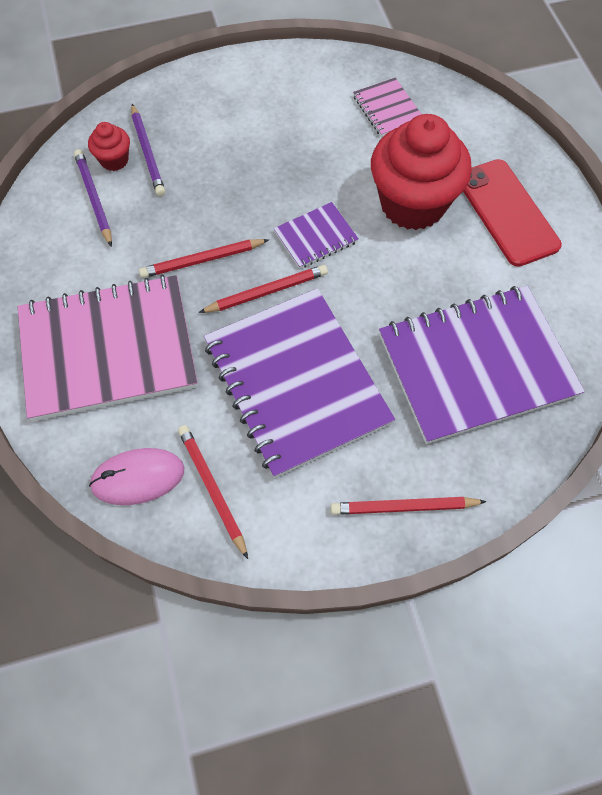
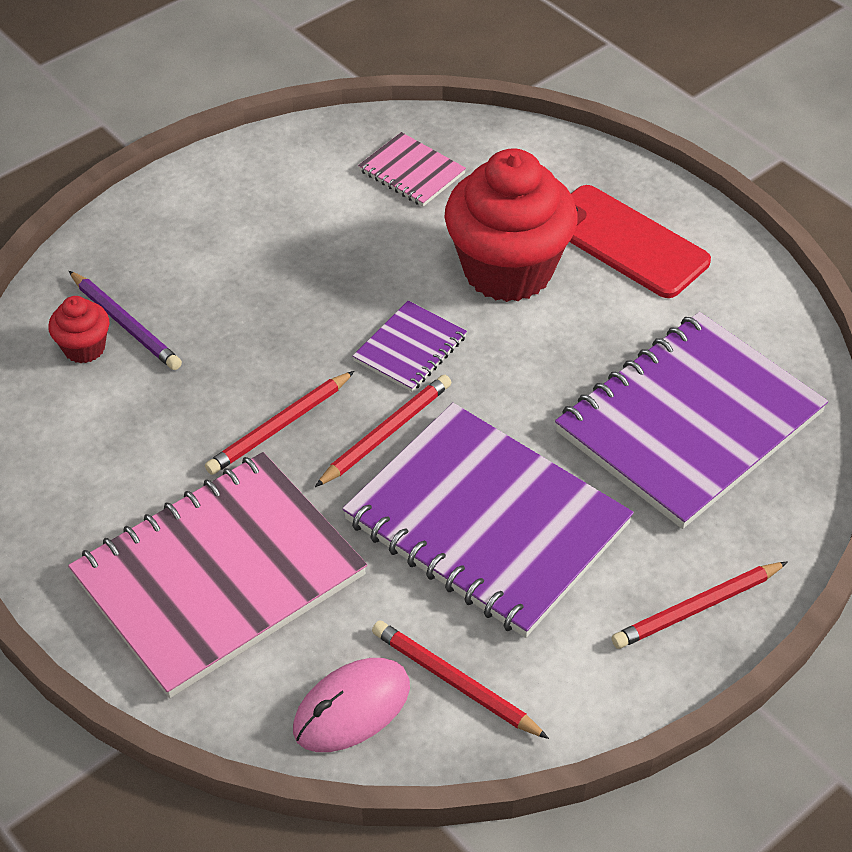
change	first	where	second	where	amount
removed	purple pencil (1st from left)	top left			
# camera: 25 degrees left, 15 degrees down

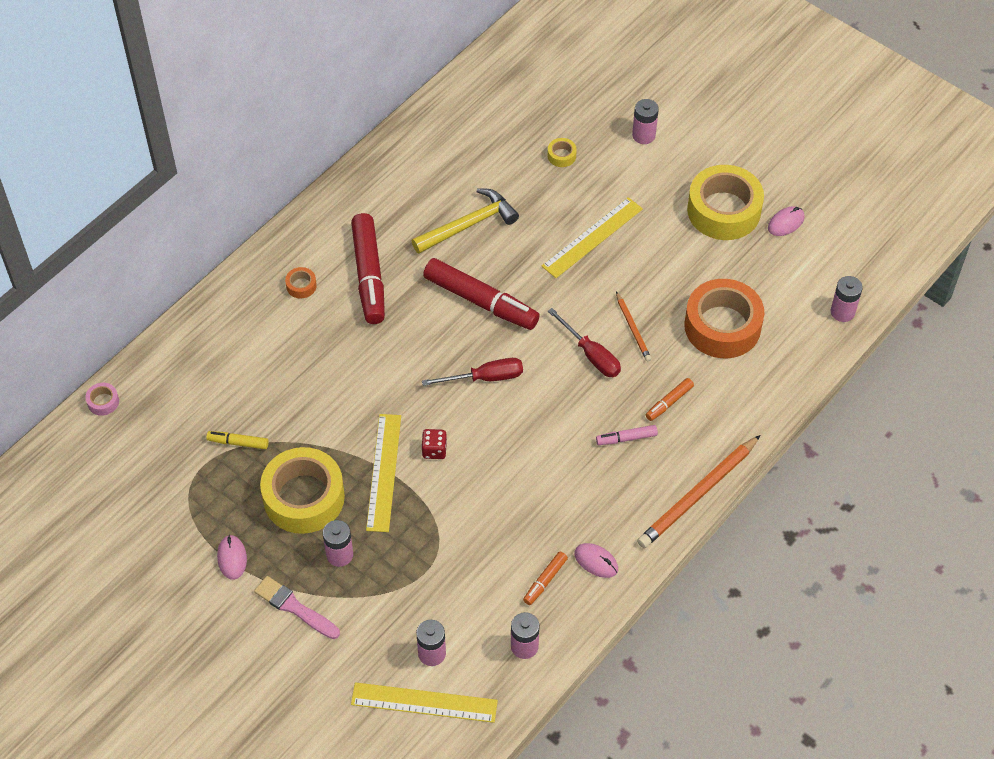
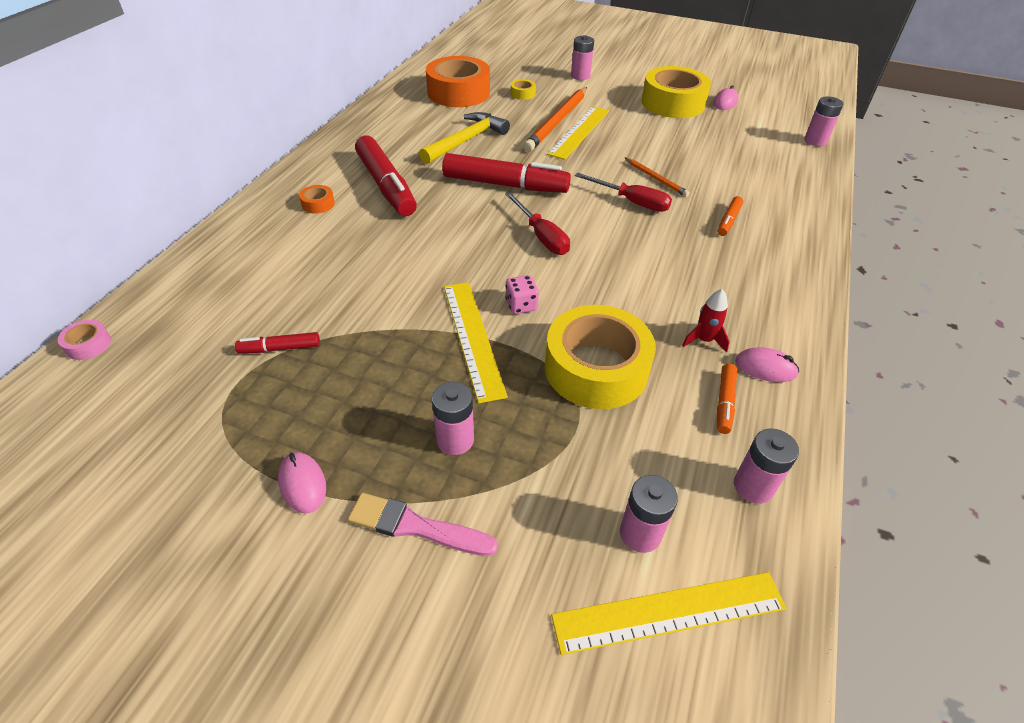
change	first	where	second	where	amount
recoloured	yellow marker	middle left	red marker (1st from left)	middle left	
moved	yellow tape (1st from left in the first image)	middle left	yellow tape (2nd from left)	centre	
recoloured	red dice	centre	pink dice	centre	
turned	red screwdriver (1st from left)	centre		top centre	90 degrees clockwise
removed	pink marker	centre			
moved	orange pencil (2nd from left in the first image)	middle right	orange pencil (1st from left)	top centre	
moved	orange tape (2nd from left)	middle right		top centre	
added			red rocket	middle right	
# camera: 20 degrees left, 10 degrees down

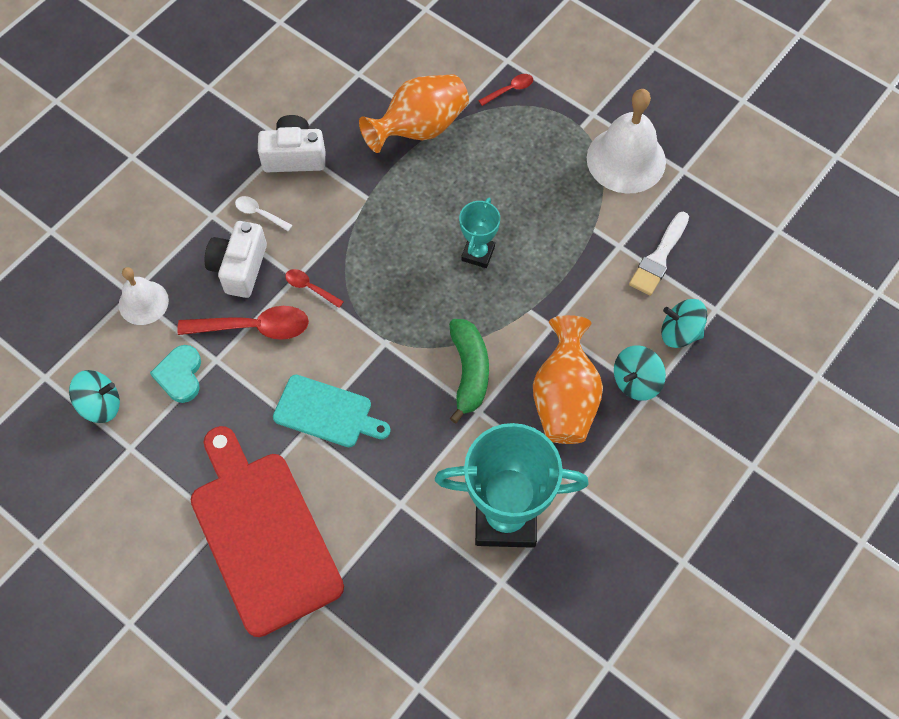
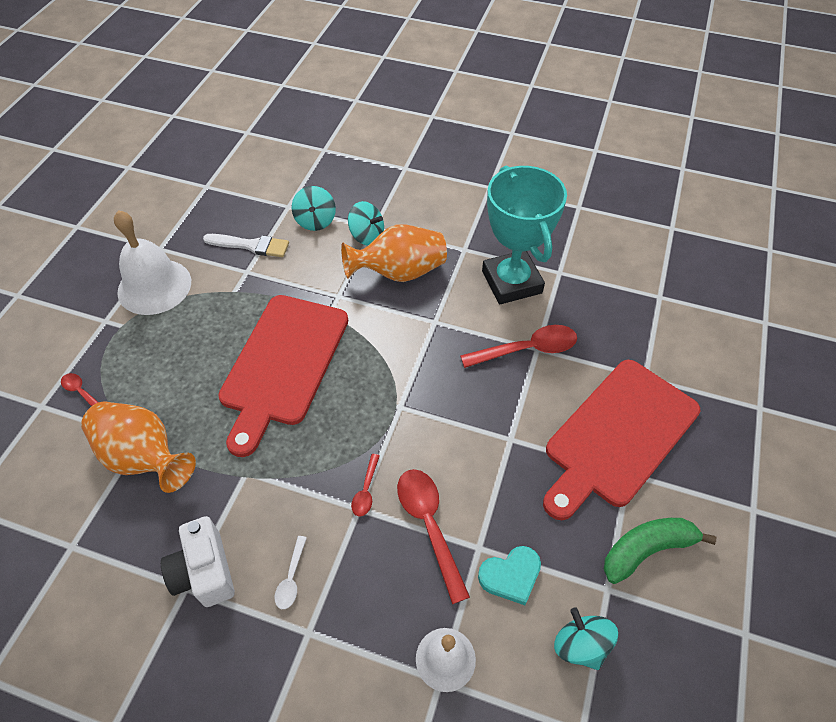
change	first	where	second	where	amount
removed	white camera (1st from left)	middle left			
removed	turquoise cutting board	centre			
moved	green banana	centre		bottom right	
replaced	turquoise trophy (1st from left)	top centre	red cutting board (1st from left)	centre	
added			red spoon (4th from left)	centre	
# camera: 110 degrees left, 10 degrees down

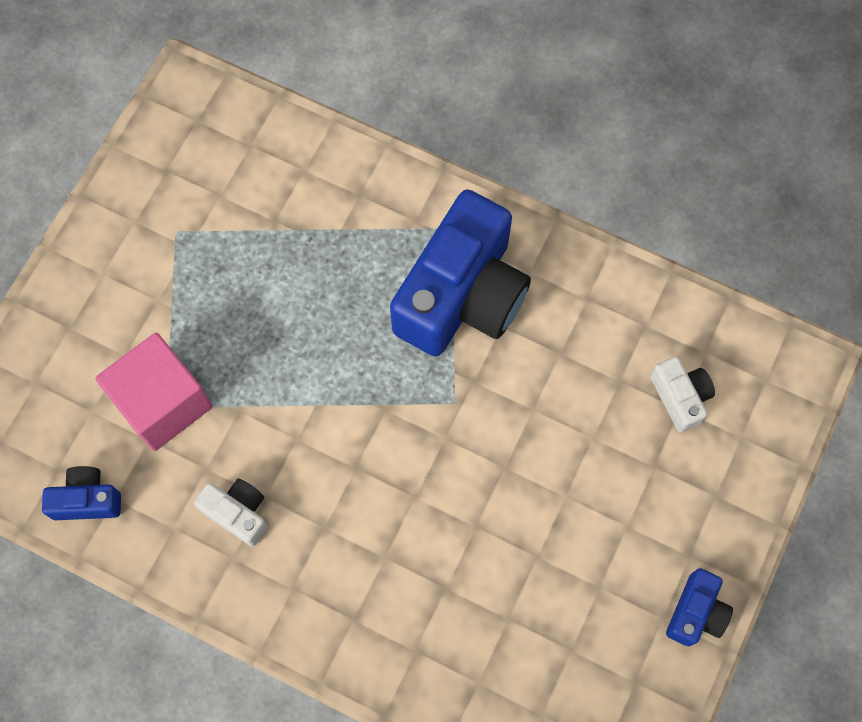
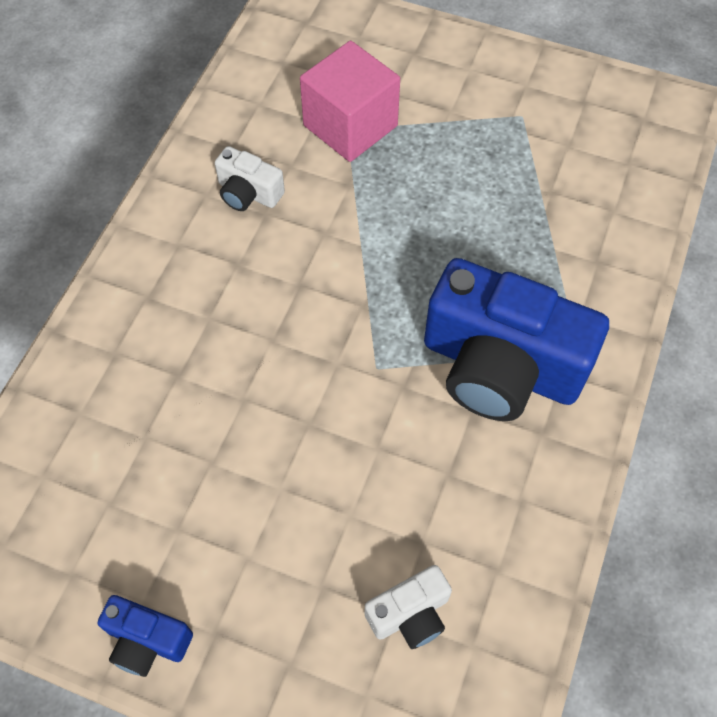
change	first	where	second	where	amount
removed	blue camera (1st from left)	bottom left			
turned	white camera (1st from left)	bottom left		top centre	90 degrees clockwise
# camera: 85 degrees right, 10 degrees down

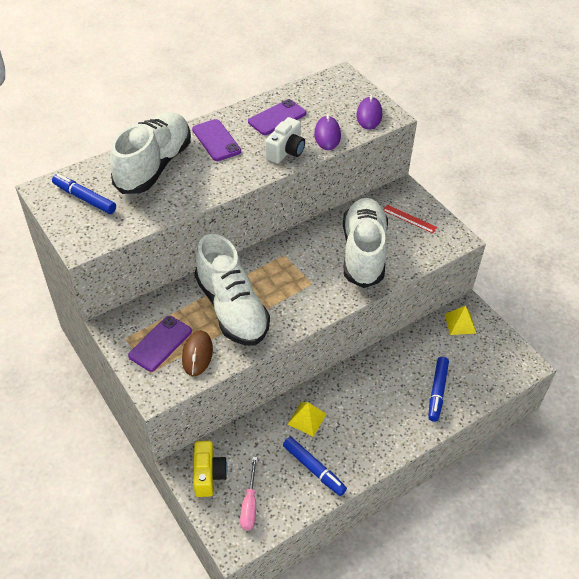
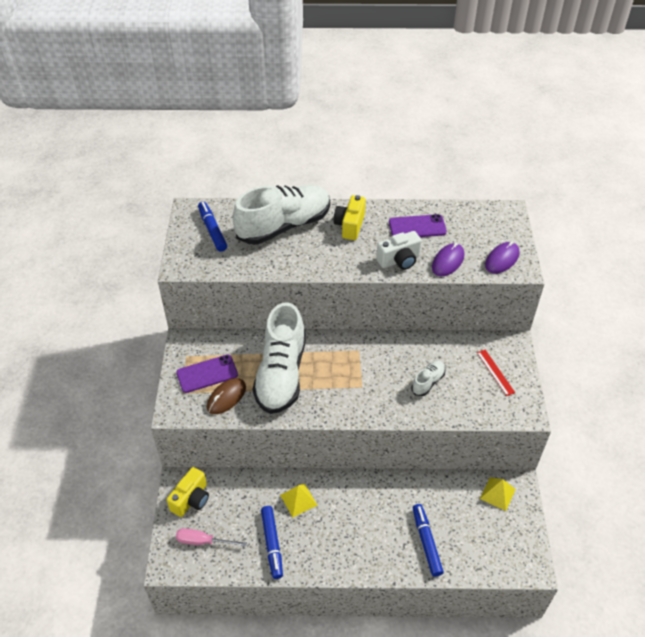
change	first	where	second	where	amount
replaced	purple phone (2nd from left)	top centre	yellow camera (2nd from left)	centre	
turned	pink screwdriver	bottom centre		bottom left	60 degrees clockwise
resized	white shoe (3rd from left)	centre		centre	x0.43
turned	blue marker (3rd from left)	bottom right		bottom centre	120 degrees clockwise
# camera: 35 degrees right, 0 degrees up

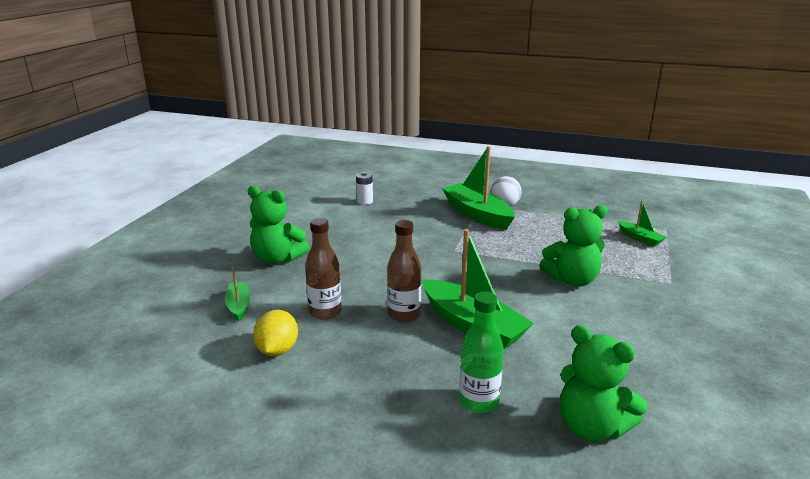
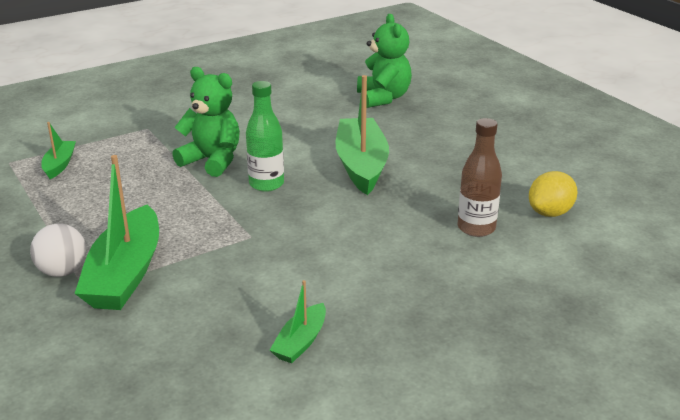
change	first	where	second	where	amount
moved	green boat (1st from left in the first image)	middle left	green boat (3rd from left)	bottom centre	
removed	green teddy bear (1st from left)	centre			
removed	white battery	centre			
removed	brown bottle (2nd from left)	centre			
moved	green bottle	bottom centre		top centre	
# camera: 140 degrees left, 5 degrees up

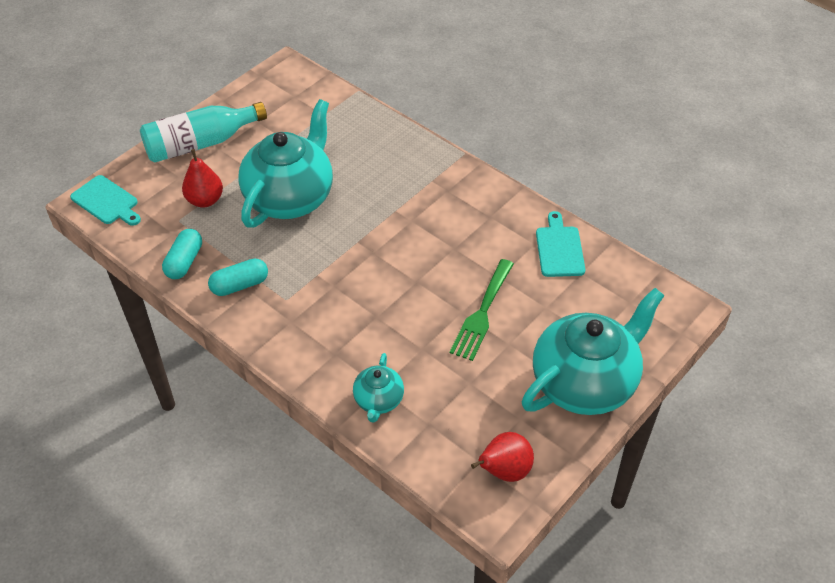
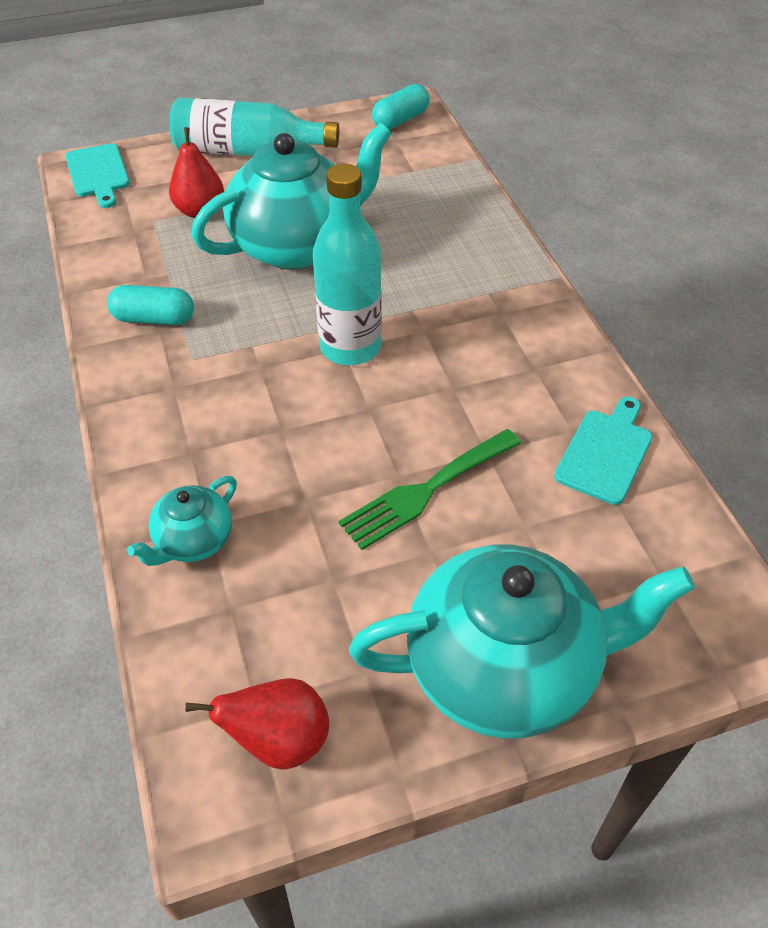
change	first	where	second	where	amount
moved	turquoise capsule (1st from left in the first image)	middle left	turquoise capsule (2nd from left)	top centre	
added			turquoise bottle (2nd from left)	top centre	
# camera: 30 degrees right, 0 degrees up

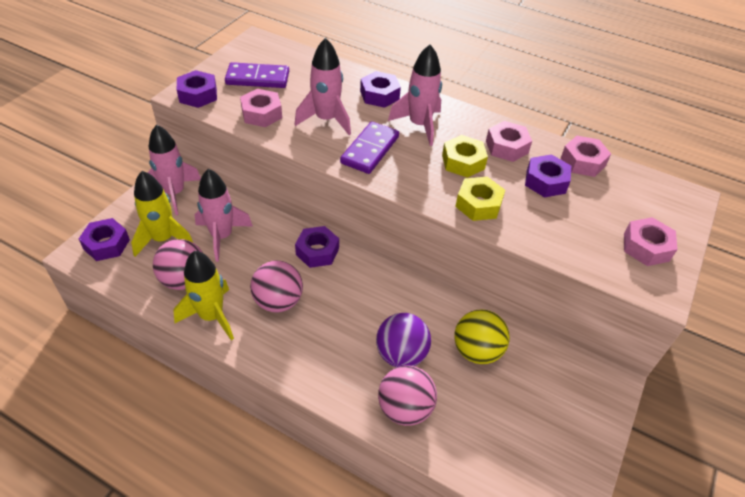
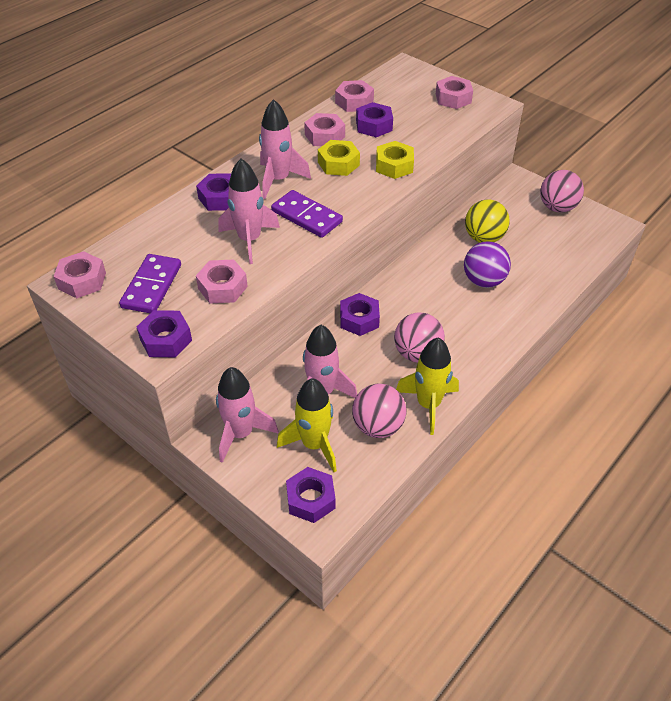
change	first	where	second	where	amount
moved	pink ball (3rd from left)	bottom centre		top right	
added			pink nut (1st from left)	middle left	
# camera: 75 degrees left, 0 degrees up

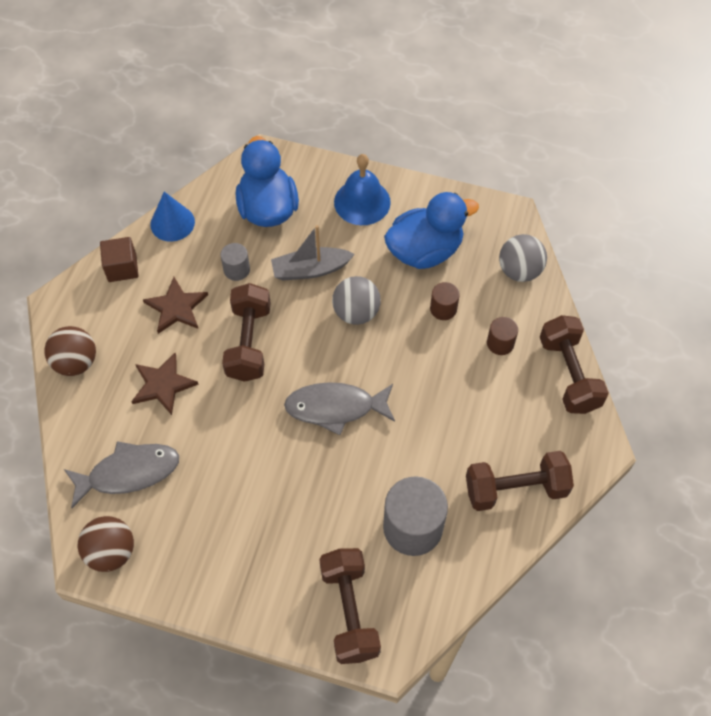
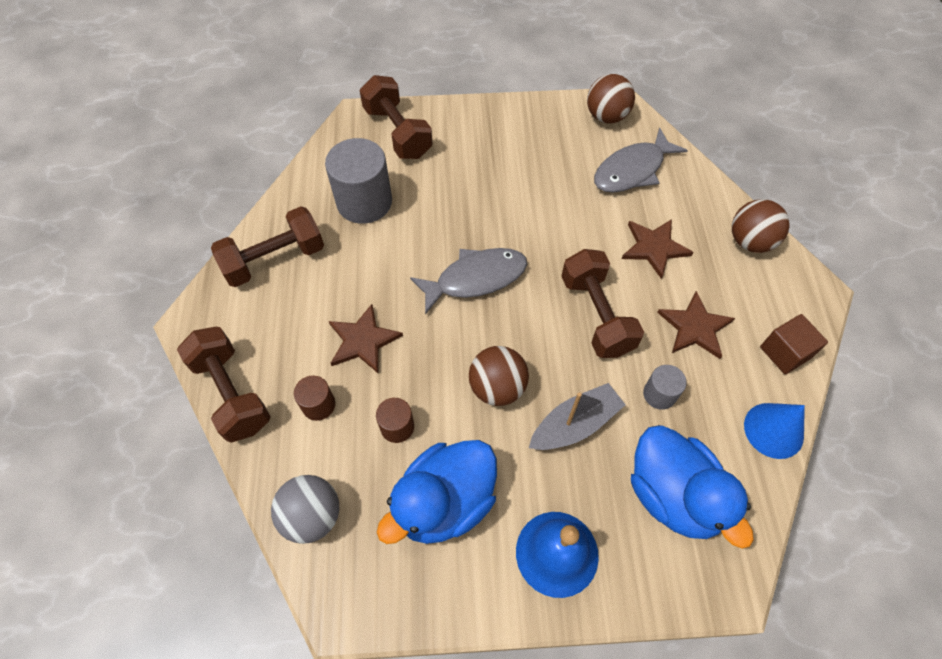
change	first	where	second	where	amount
recoloured	grey ball (1st from left)	centre	brown ball (1st from left)	centre	
added			brown star (1st from left)	centre	
# camera: 160 degrees right, 0 degrees up

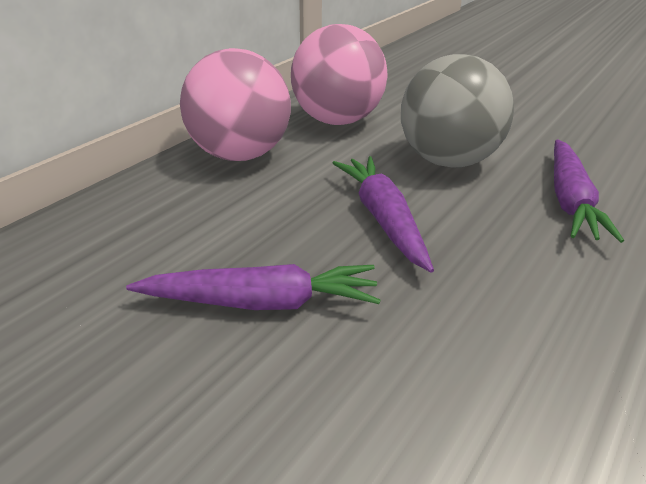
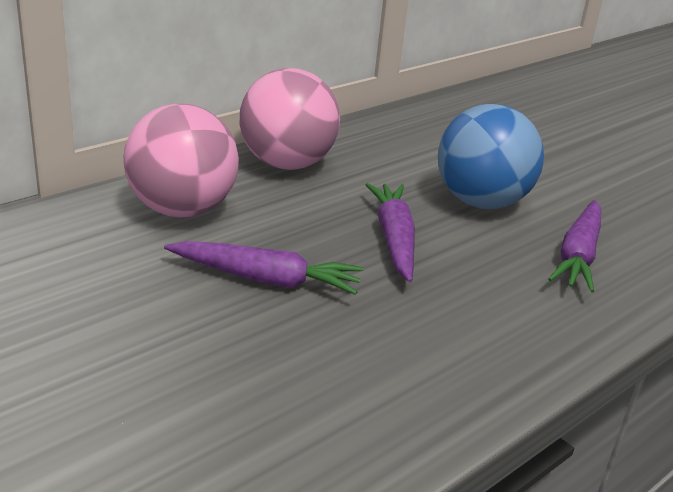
change	first	where	second	where	amount
moved	pink ball (2nd from left in the first image)	top centre	pink ball (1st from left)	top left	
recoloured	grey ball	top right	blue ball	top right	
# camera: 10 degrees right, 5 degrees down

